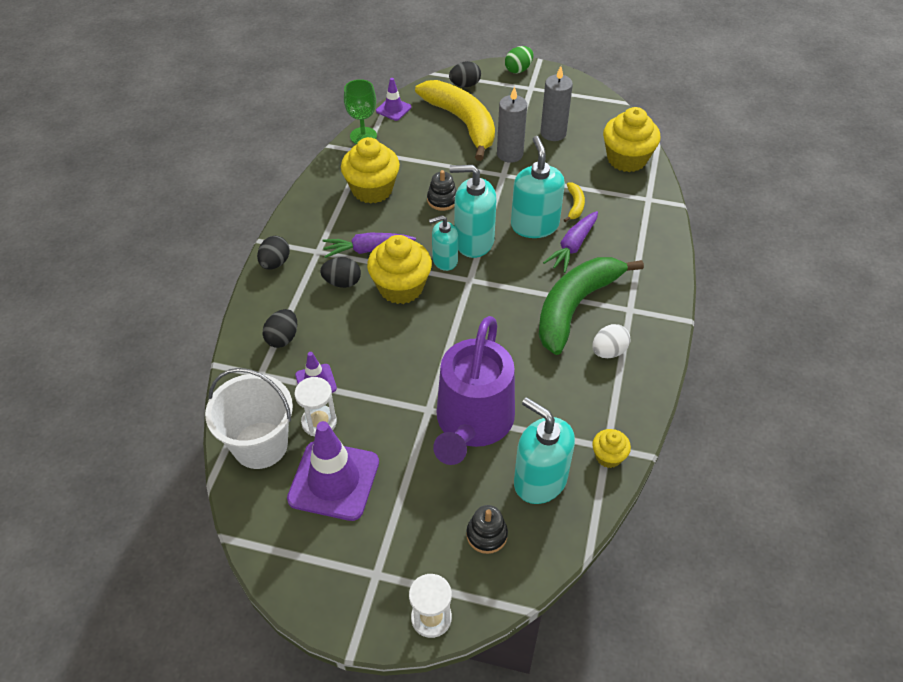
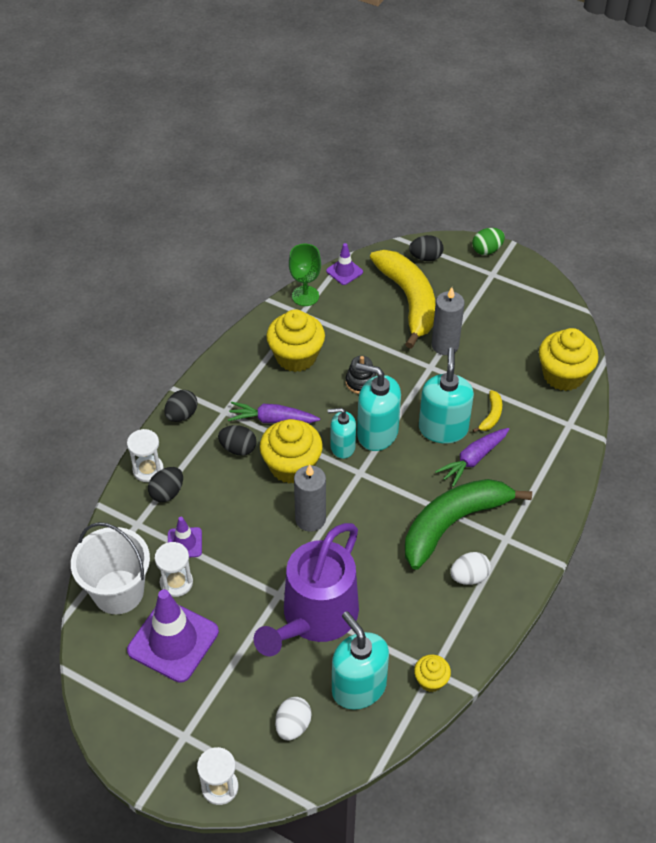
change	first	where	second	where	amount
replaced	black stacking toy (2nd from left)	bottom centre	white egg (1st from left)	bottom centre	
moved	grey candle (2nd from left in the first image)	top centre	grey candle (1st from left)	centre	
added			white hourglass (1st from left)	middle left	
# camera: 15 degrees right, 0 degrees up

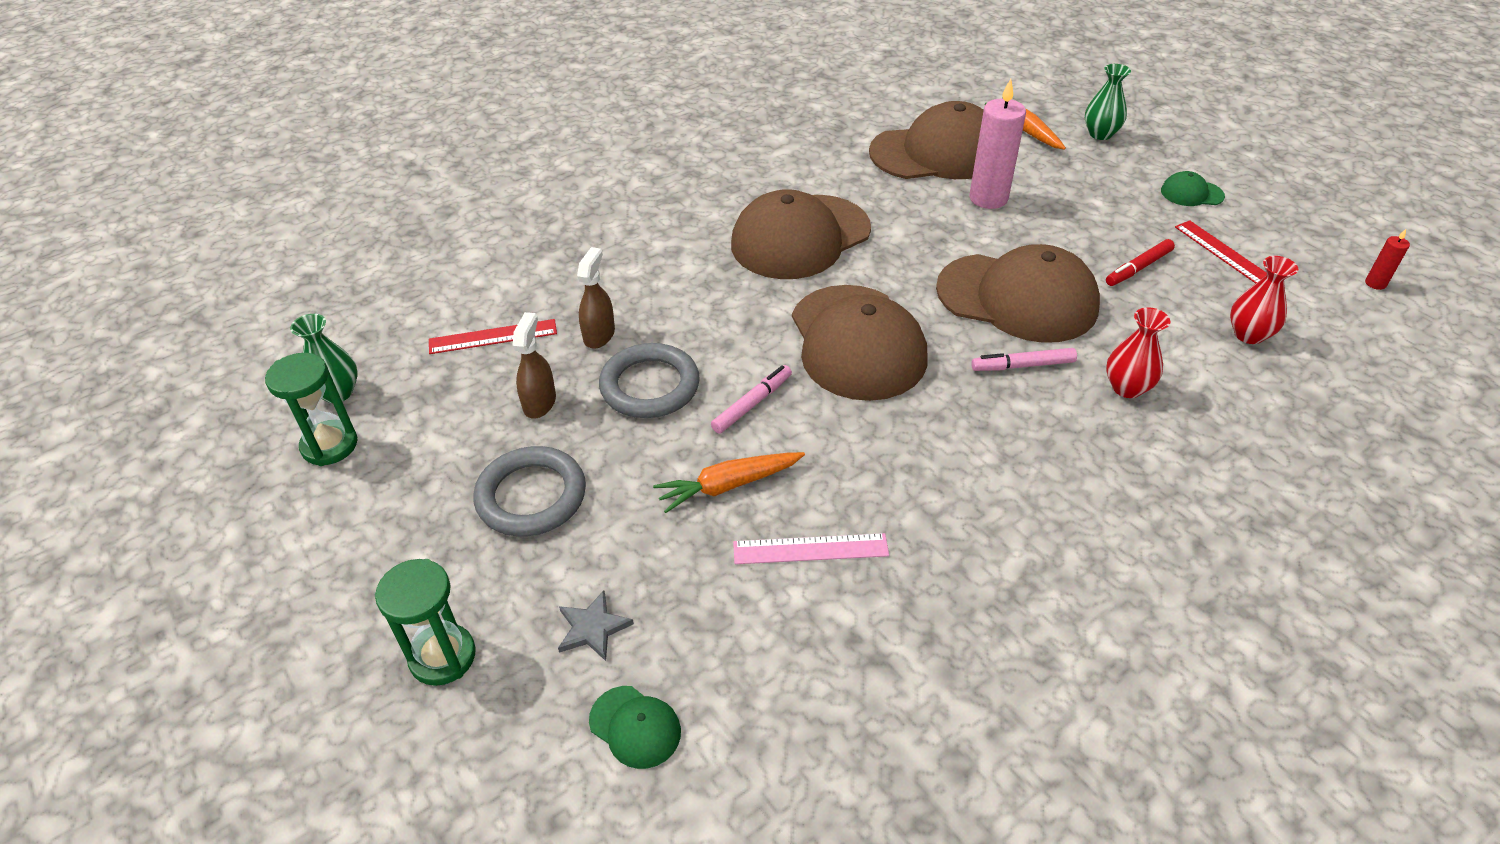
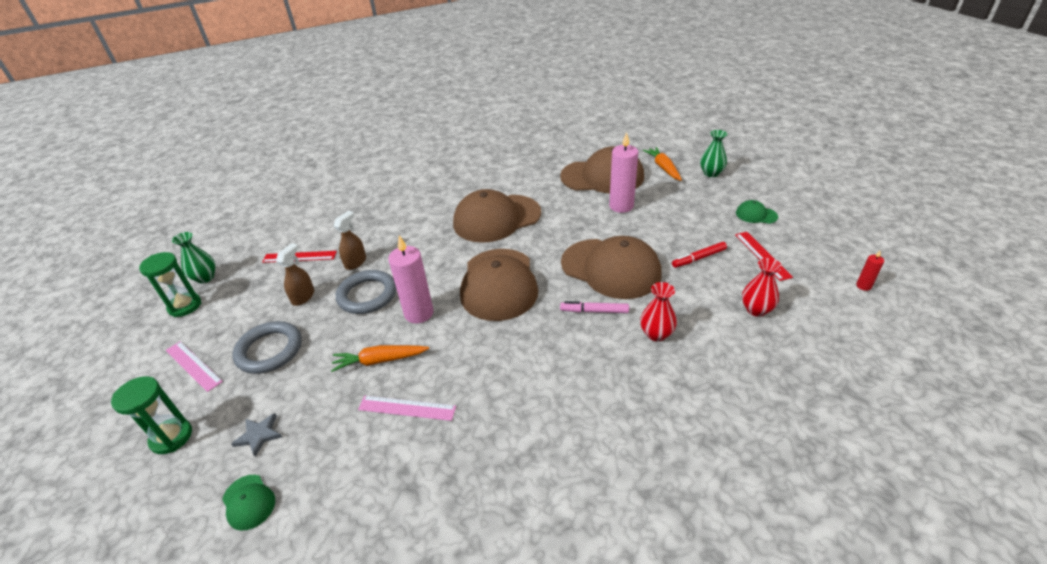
change	first	where	second	where	amount
replaced	pink marker (1st from left)	centre	pink candle (1st from left)	centre	
added			pink ruler (1st from left)	middle left	
# camera: 15 degrees right, 5 degrees down

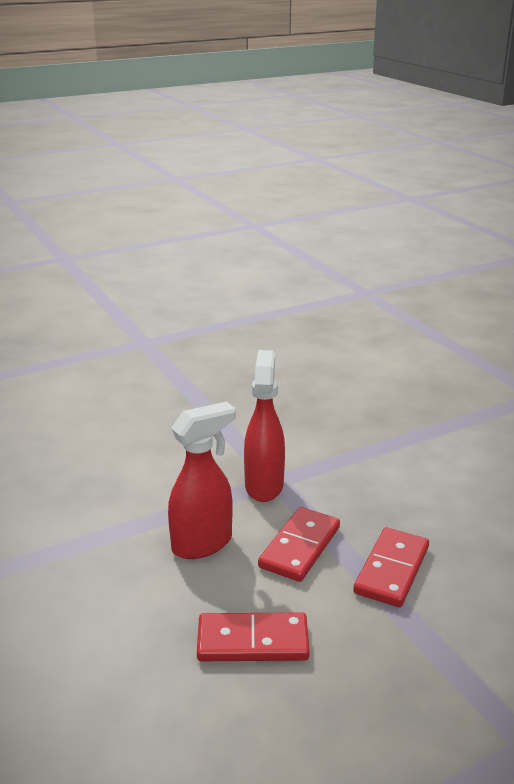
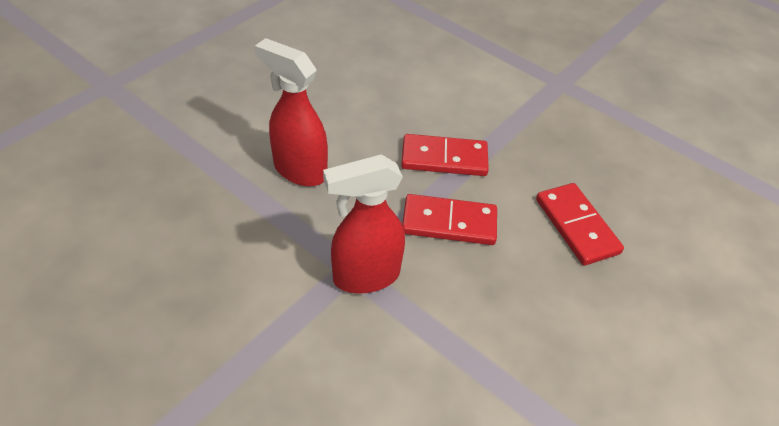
change	first	where	second	where	amount
moved	red spray bottle (1st from left)	centre		top centre	
# camera: 115 degrees left, 20 degrees up

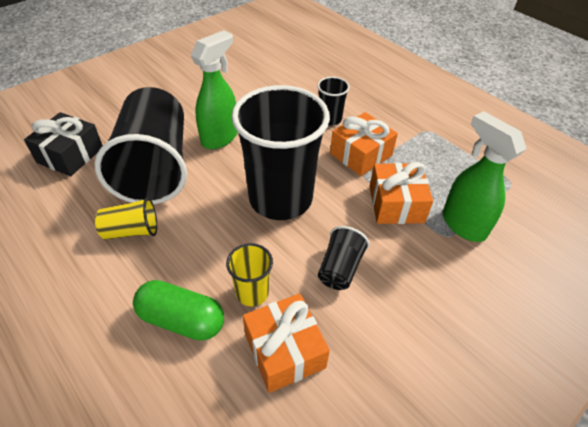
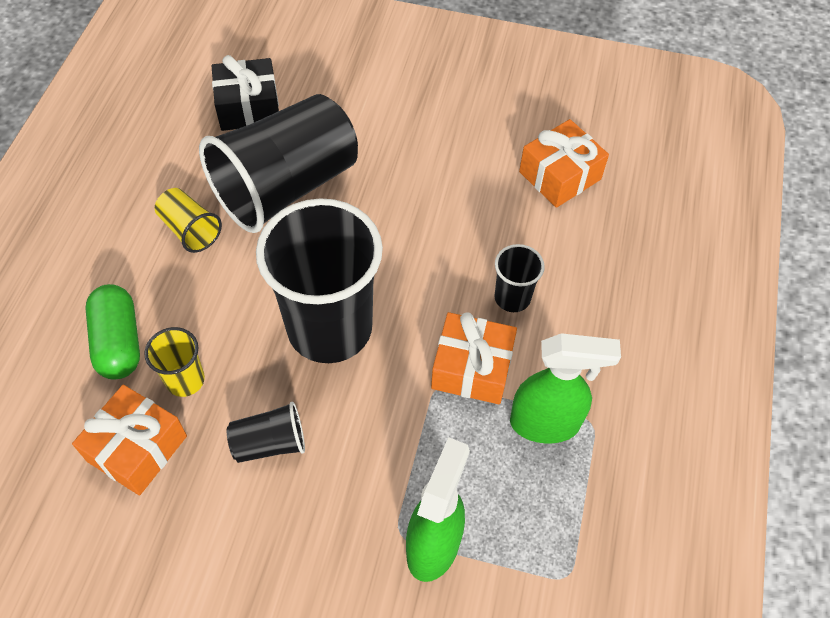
change	first	where	second	where	amount
moved	green spray bottle (1st from left in the first image)	top centre	green spray bottle (2nd from left)	middle right	
moved	orange gift (3rd from left)	middle right		top right	
# camera: 55 degrees right, 10 degrees up

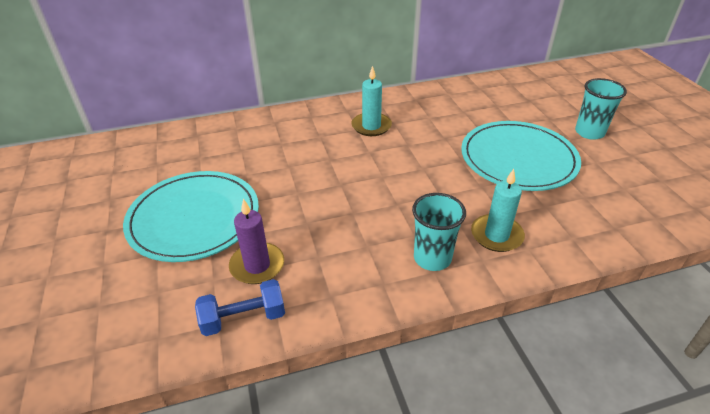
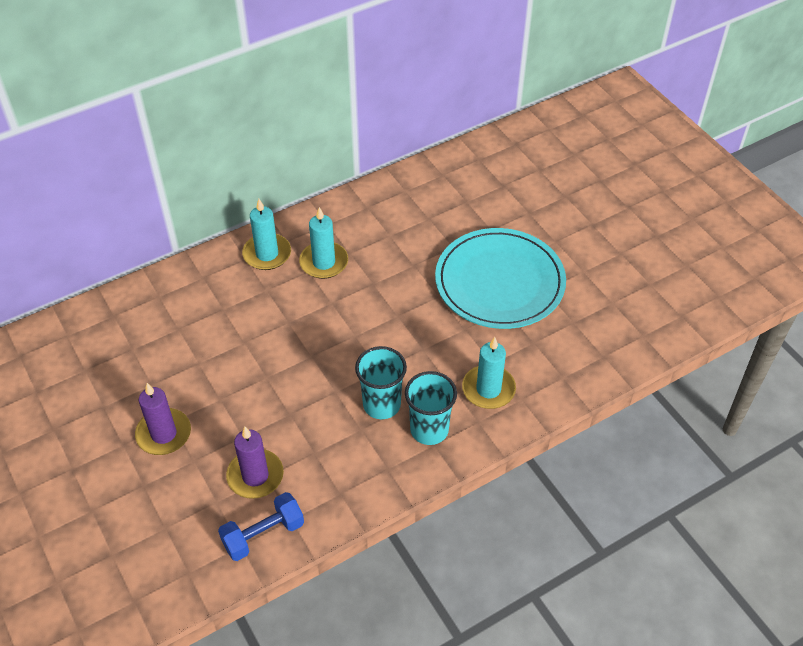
change	first	where	second	where	amount
replaced	turquoise plate (1st from left)	middle left	purple candle (1st from left)	middle left	
moved	turquoise cup (2nd from left in the first image)	top right	turquoise cup (1st from left)	centre	
added			turquoise candle (1st from left)	middle left	
# camera: 15 degrees left, 10 degrees up

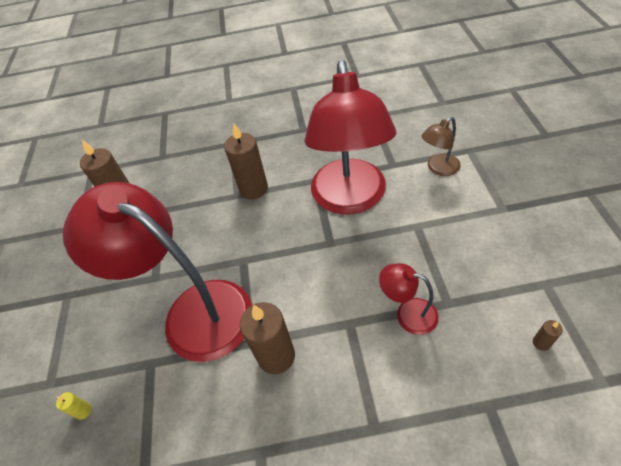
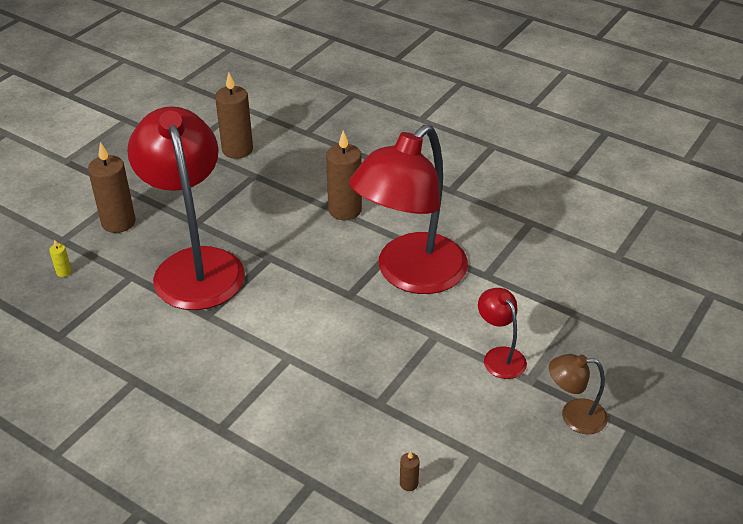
change	first	where	second	where	amount
moved	brown candle (3rd from left in the first image)	bottom centre	brown candle (1st from left)	middle left	
moved	red lamp (3rd from left)	centre		middle right	
moved	brown lamp	top right		bottom right	
# camera: 35 degrees right, 10 degrees down

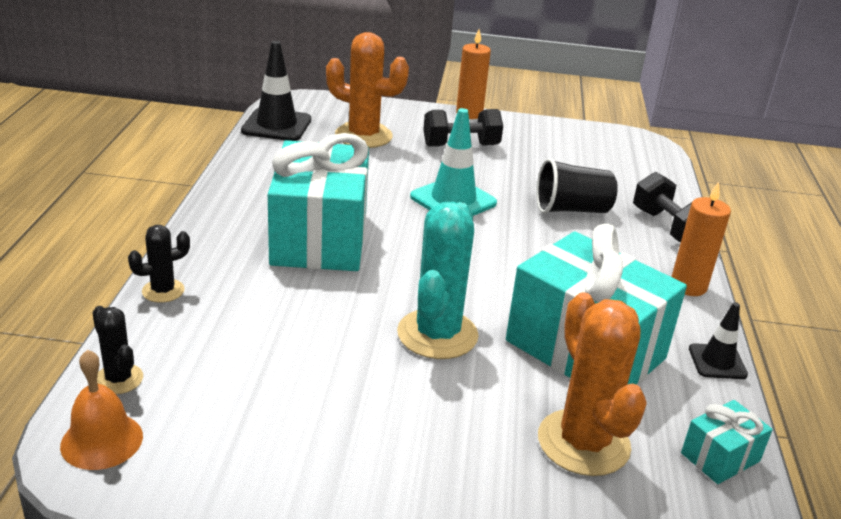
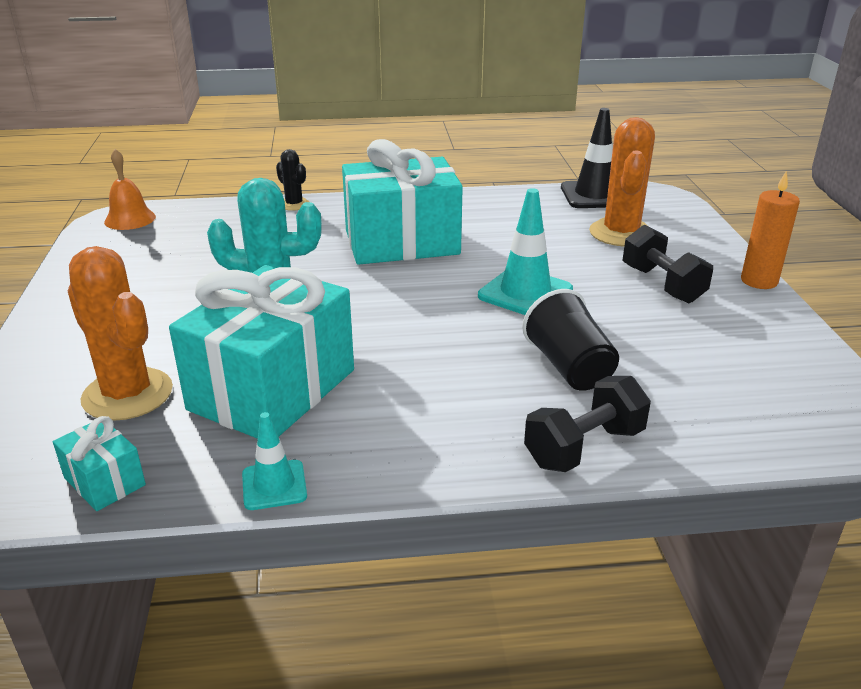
change	first	where	second	where	amount
removed	black cactus (1st from left)	bottom left			
turned	orange cactus (2nd from left in the first image)	bottom right	orange cactus (1st from left)	middle left	75 degrees clockwise
removed	orange candle (2nd from left)	middle right			
recoloured	black traffic cone (2nd from left)	middle right	turquoise traffic cone (1st from left)	bottom left	
# camera: 80 degrees right, 0 degrees up

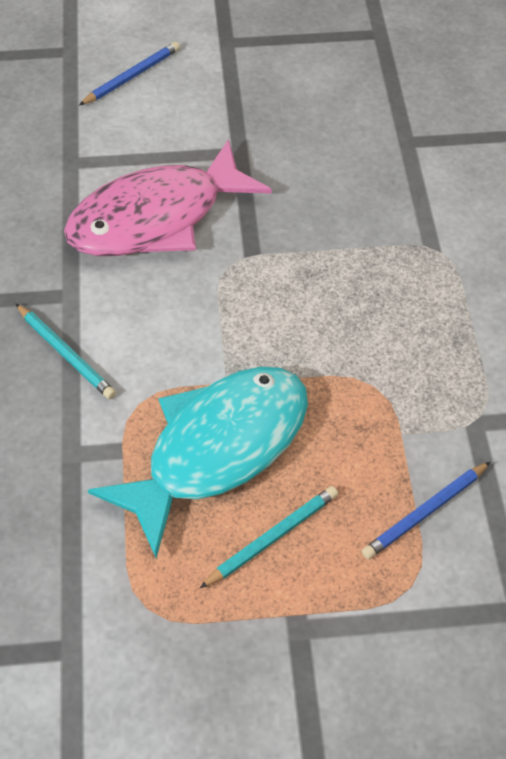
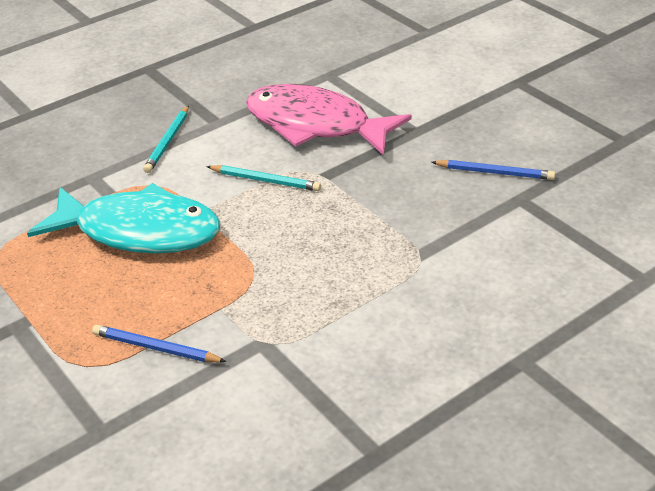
change	first	where	second	where	amount
moved	blue pencil (1st from left in the first image)	top left	blue pencil (2nd from left)	middle right	
moved	turquoise pencil (2nd from left)	bottom centre		centre	
# camera: 60 degrees right, 15 degrees down

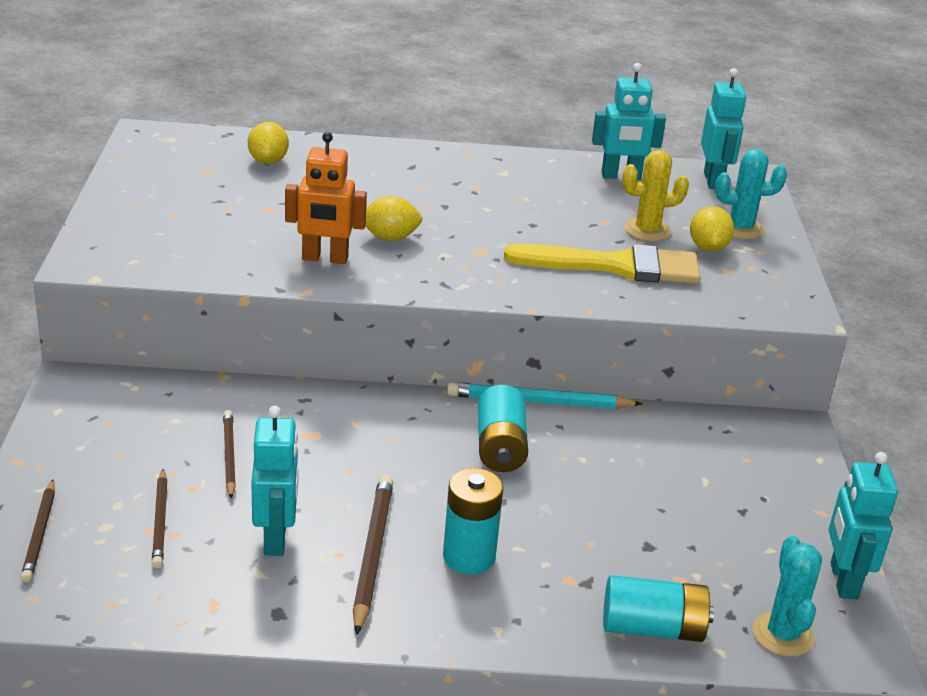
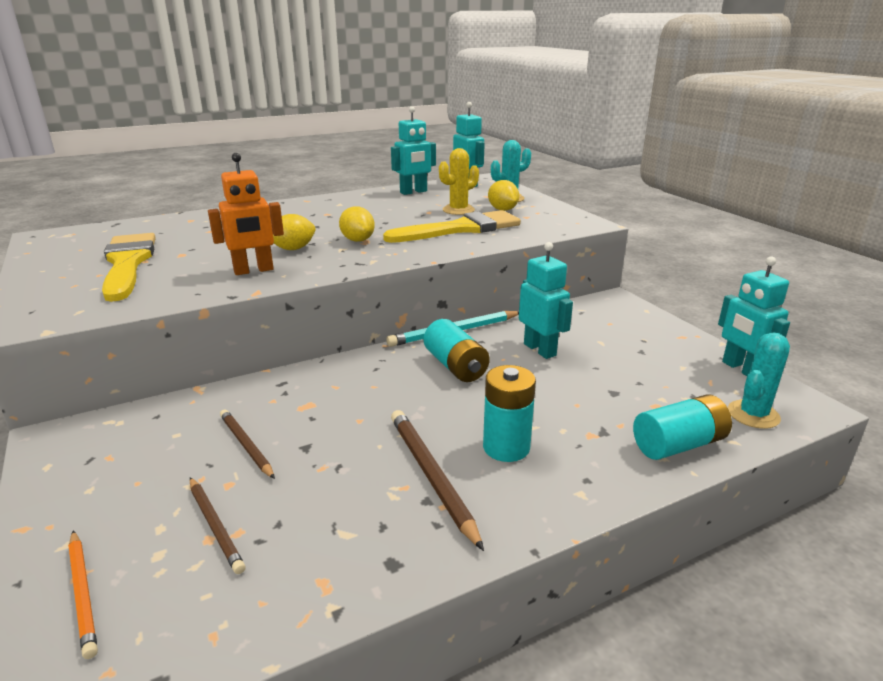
change	first	where	second	where	amount
recoloured	brown pencil (1st from left)	bottom left	orange pencil	bottom left	
moved	yellow lemon (1st from left in the first image)	top left	yellow lemon (2nd from left)	top centre	
moved	turquoise robot (1st from left in the first image)	bottom left	turquoise robot (3rd from left)	centre	
turned	turquoise cactus (2nd from left)	bottom right		middle right	75 degrees clockwise
added			yellow brush (1st from left)	middle left	
# camera: 25 degrees left, 5 degrees down

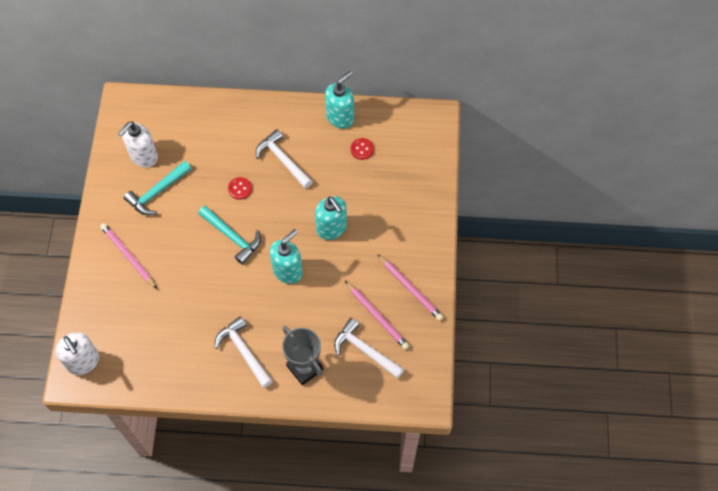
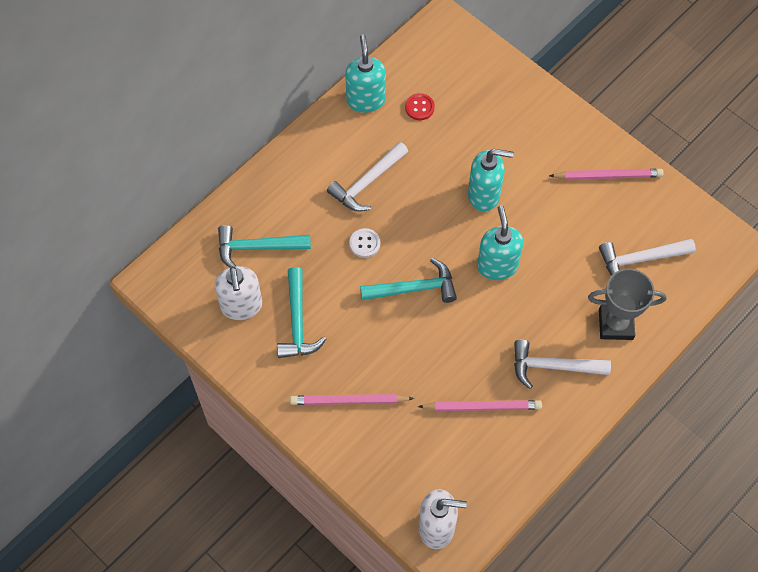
change	first	where	second	where	amount
recoloured	red button (1st from left)	centre	white button	centre	
turned	white hammer (2nd from left in the first image)	top centre	white hammer (1st from left)	top centre	45 degrees counterclockwise
moved	pink pencil (2nd from left)	centre		bottom centre	
added			turquoise hammer (1st from left)	centre	
# camera: 50 degrees left, 0 degrees up

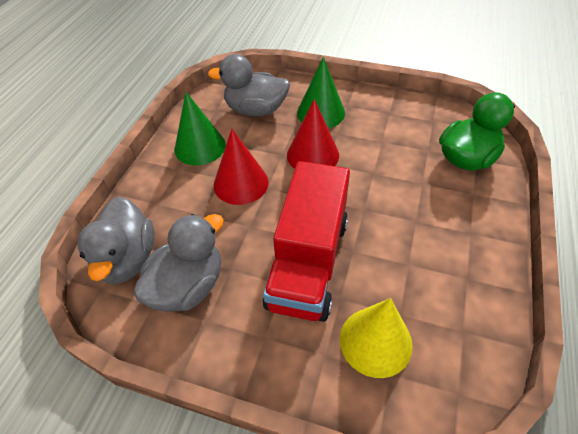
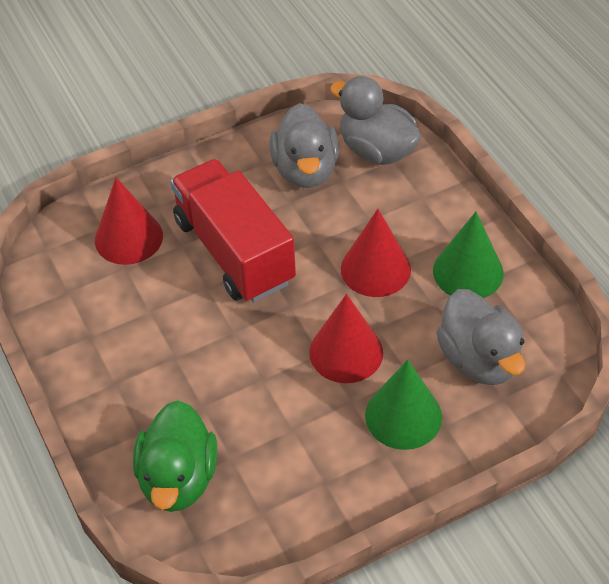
change	first	where	second	where	amount
turned	grey duck (3rd from left)	top centre		middle right	105 degrees clockwise
recoloured	yellow cone	bottom centre	red cone (1st from left)	middle left	
# camera: 135 degrees right, 0 degrees up

